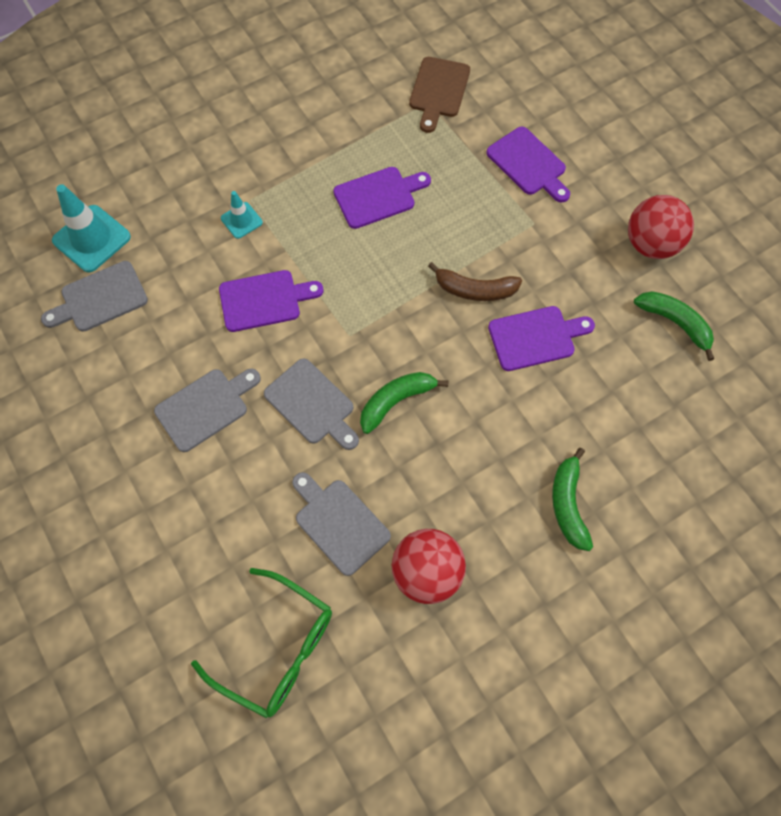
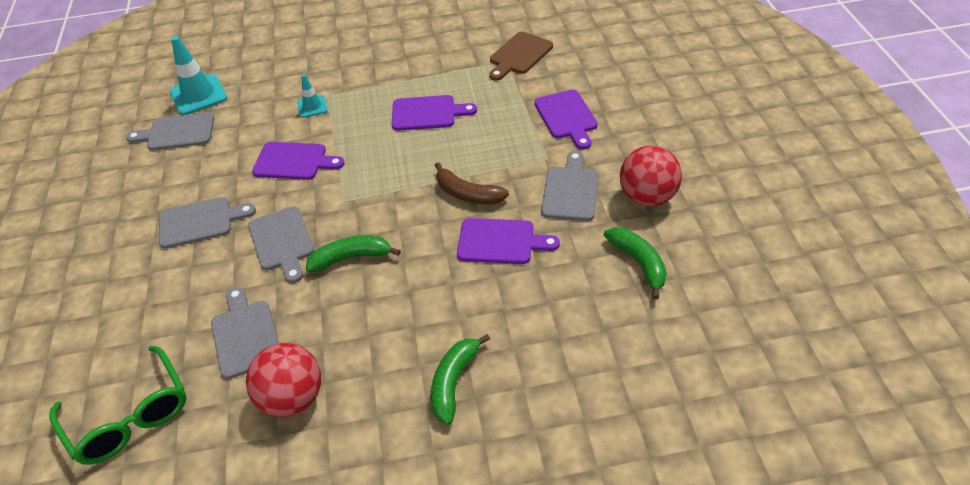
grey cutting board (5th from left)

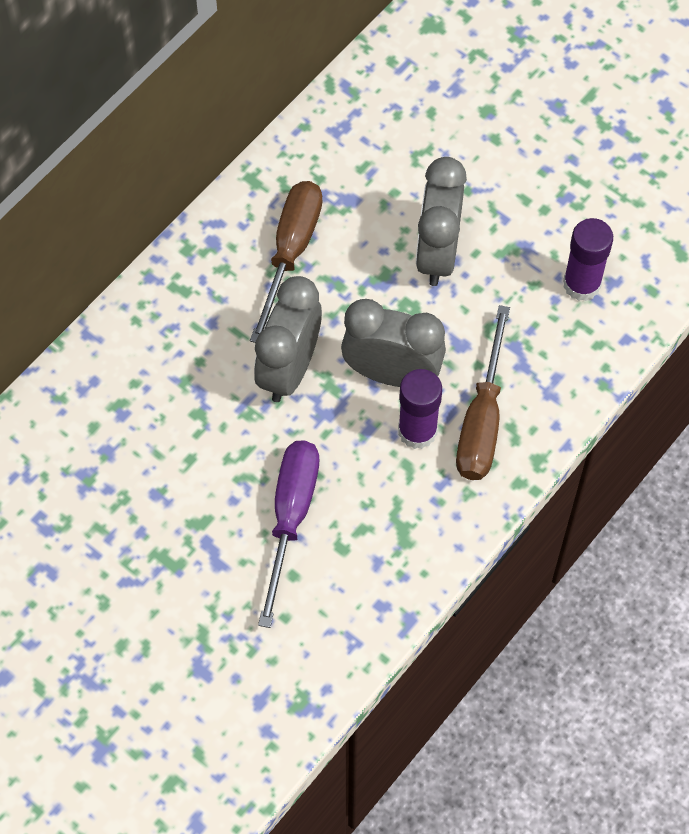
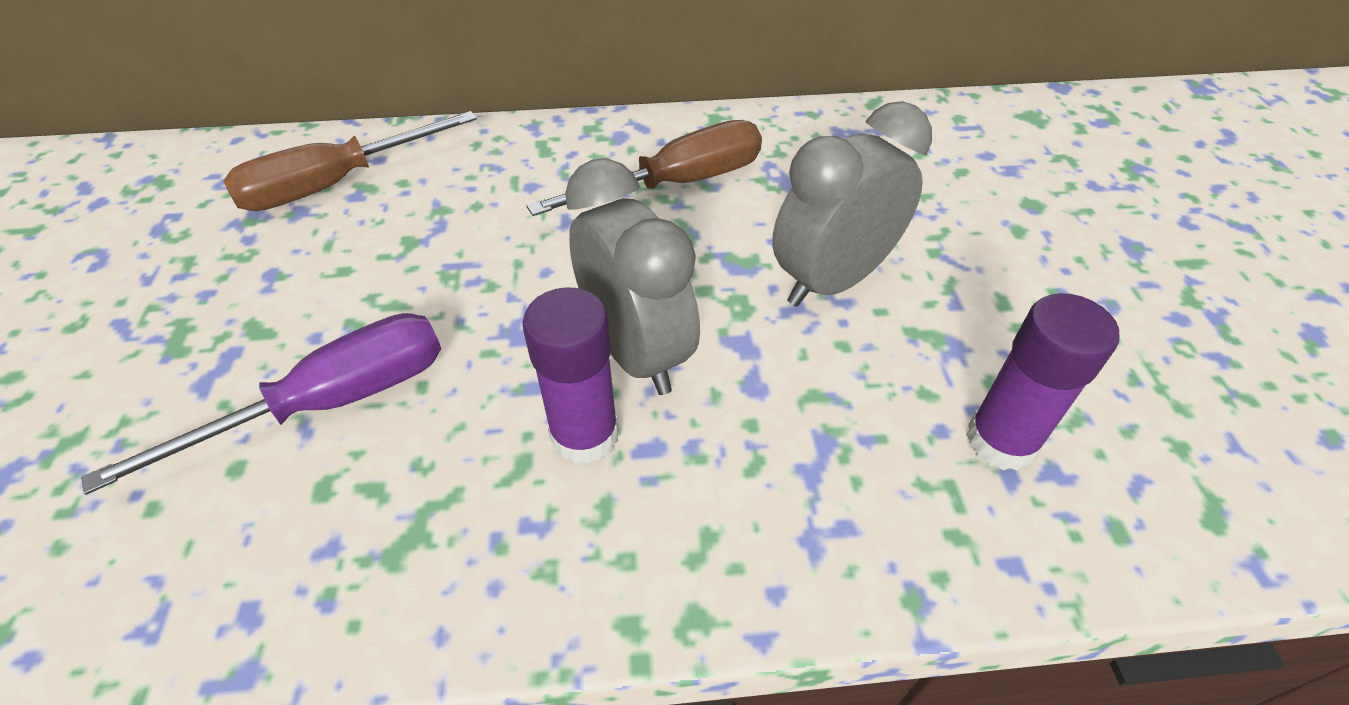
brown screwdriver (1st from left); grey clock (1st from left in the first image)

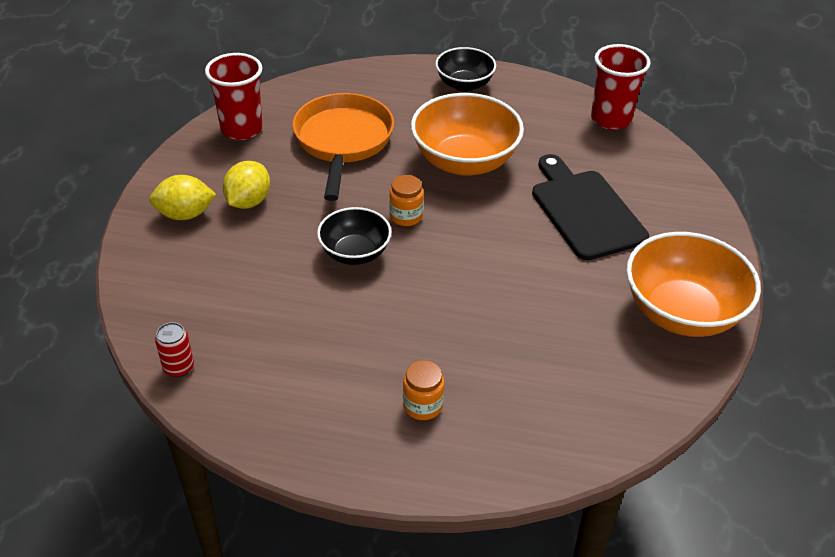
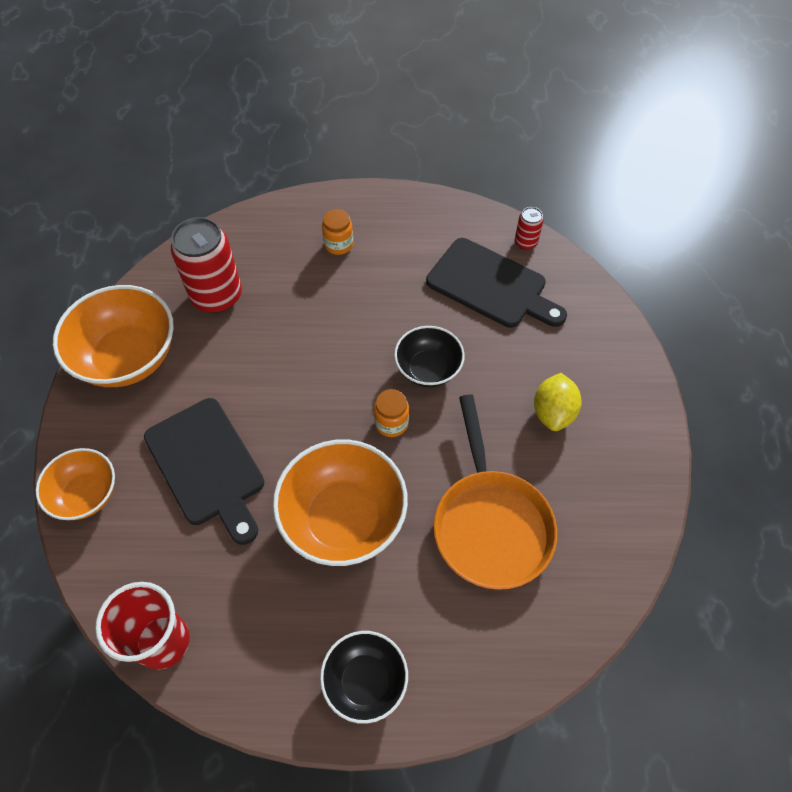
orange bowl (1st from left); red can (1st from left); black cutting board (2nd from left); yellow lemon (1st from left in the first image); red cup (1st from left in the first image)

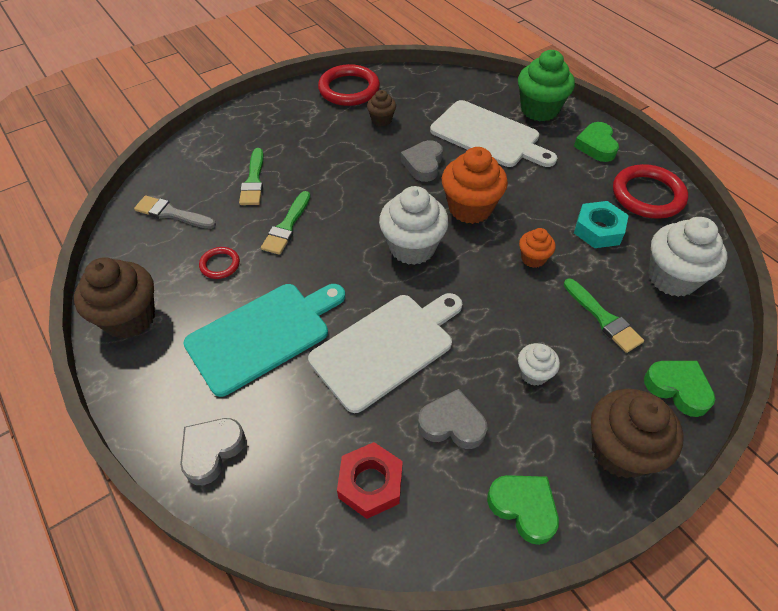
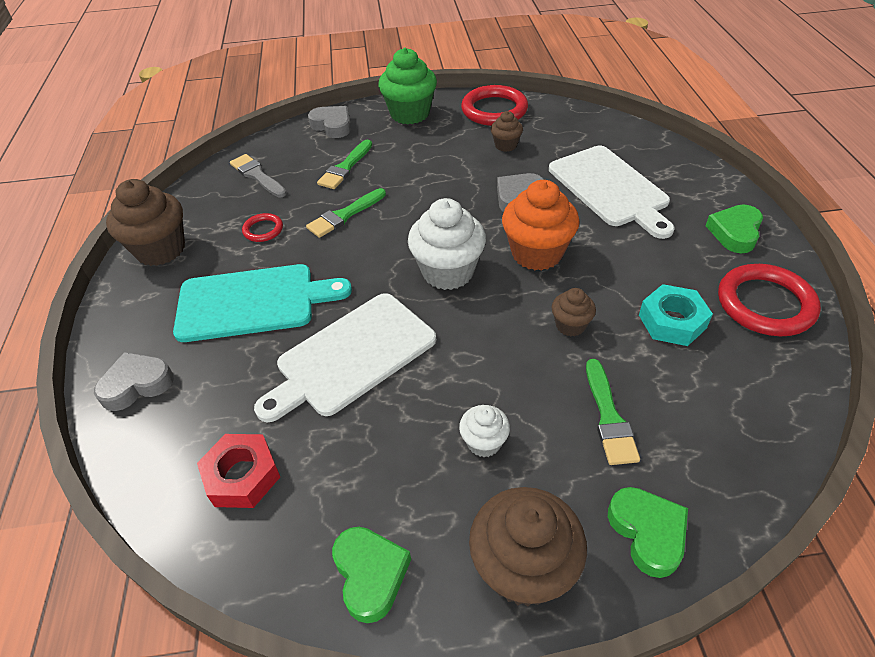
white cutting board (1st from left); grey heart (2nd from left); green cupcake; brown cupcake (4th from left); white cupcake (3rd from left in the first image)

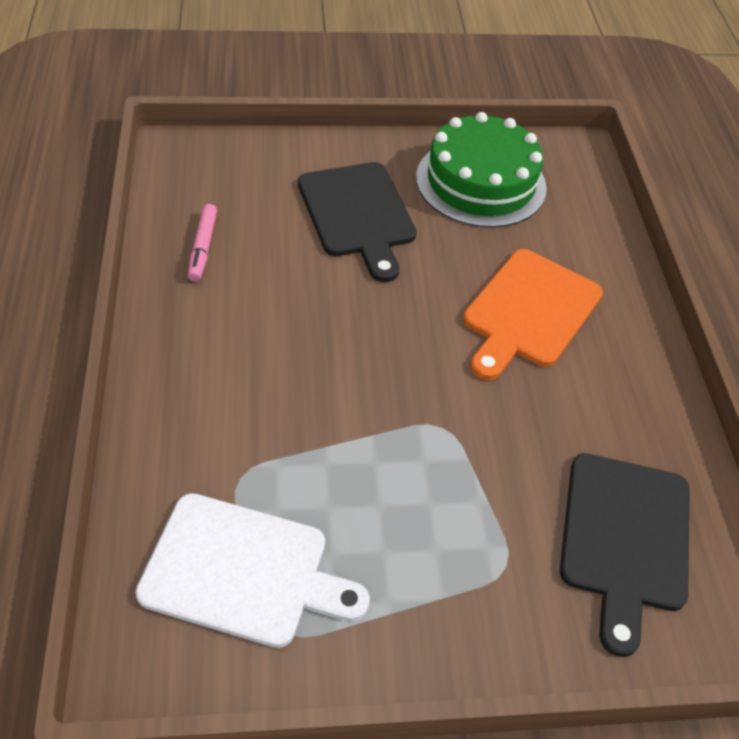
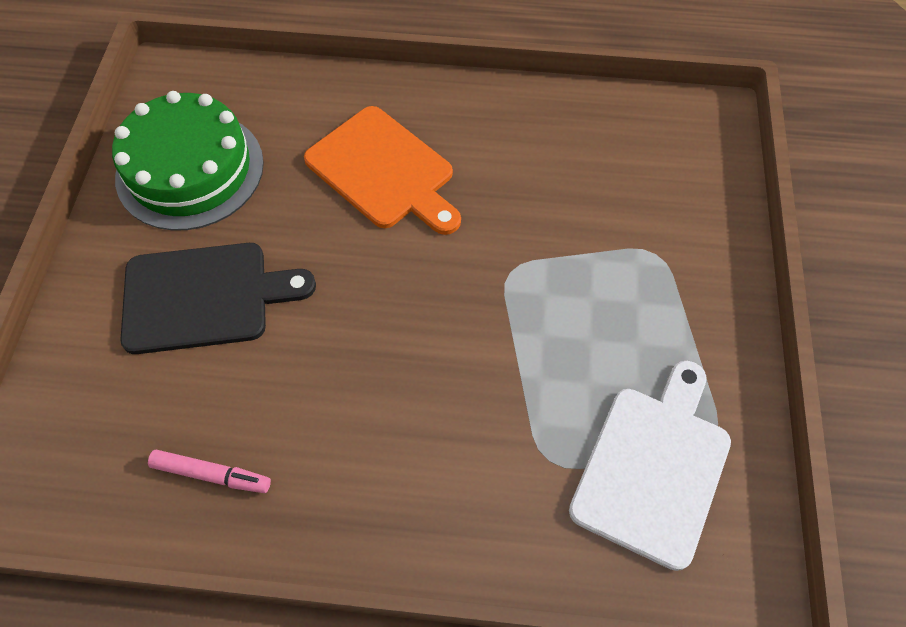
black cutting board (2nd from left in the first image)

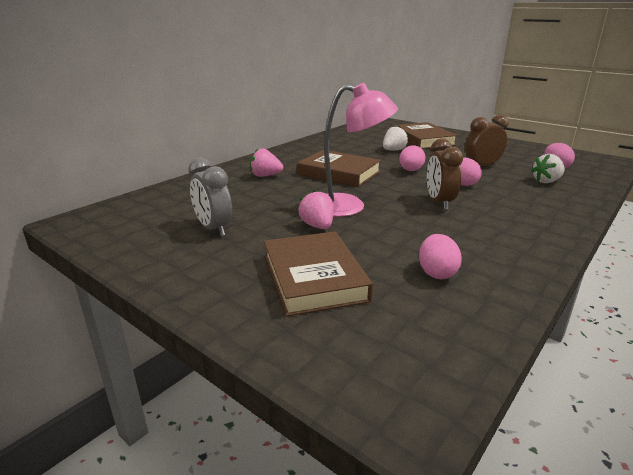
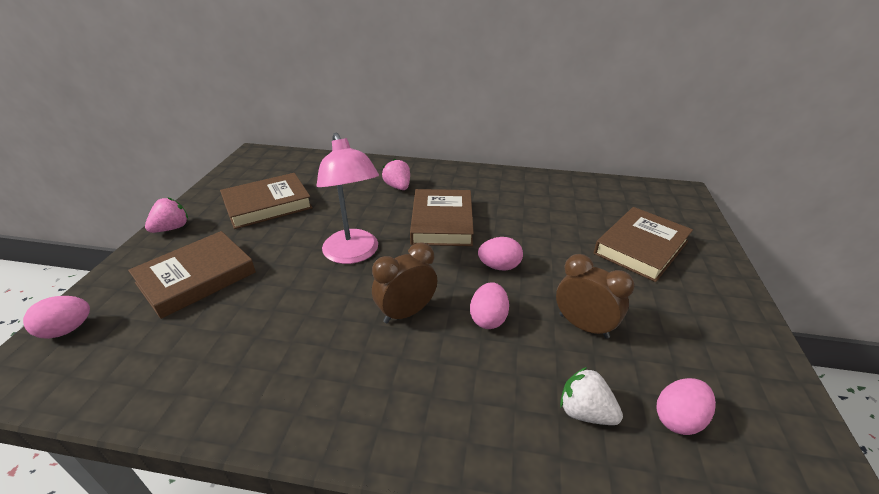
pink egg (1st from left); pink strawberry (1st from left); brown book (2nd from left); white strawberry (1st from left in the first image)

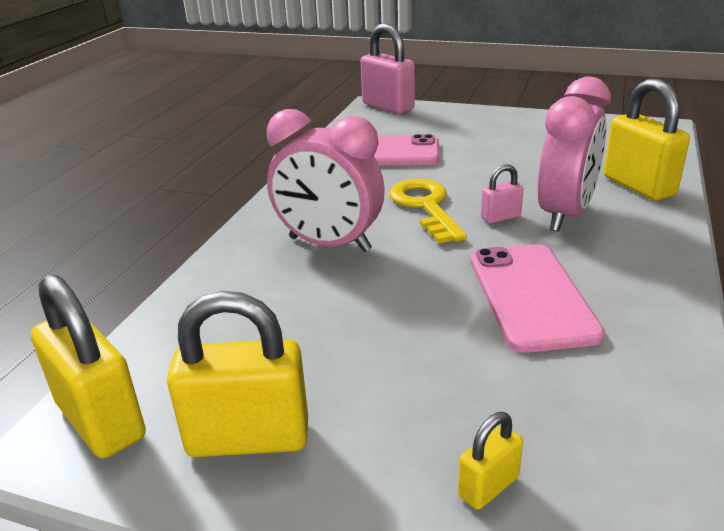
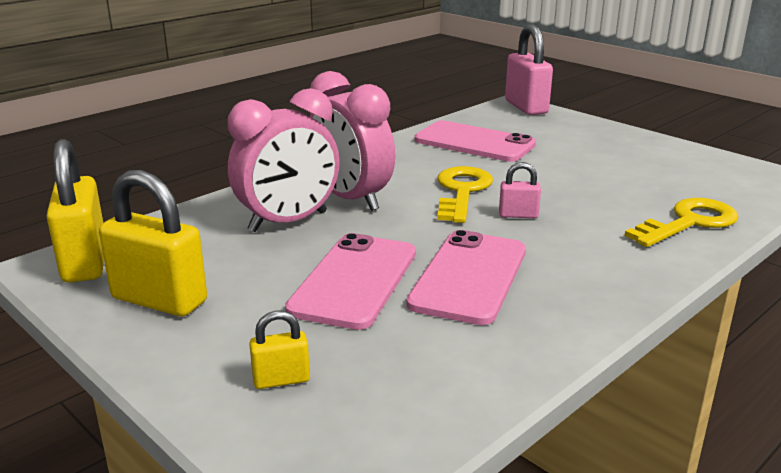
pink clock (1st from left); pink phone (1st from left); yellow key (2nd from left)

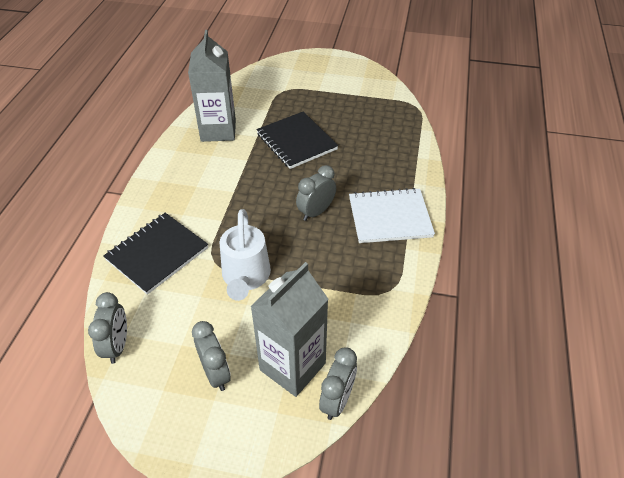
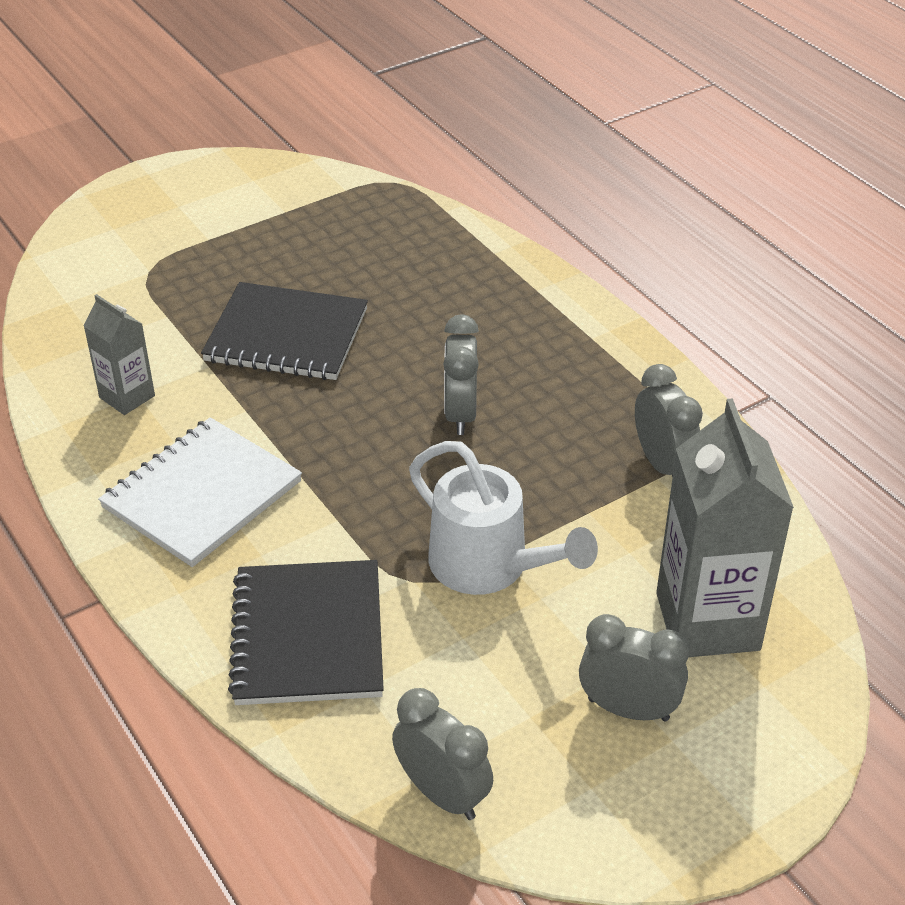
grey carton (1st from left); white notebook; grey clock (4th from left)

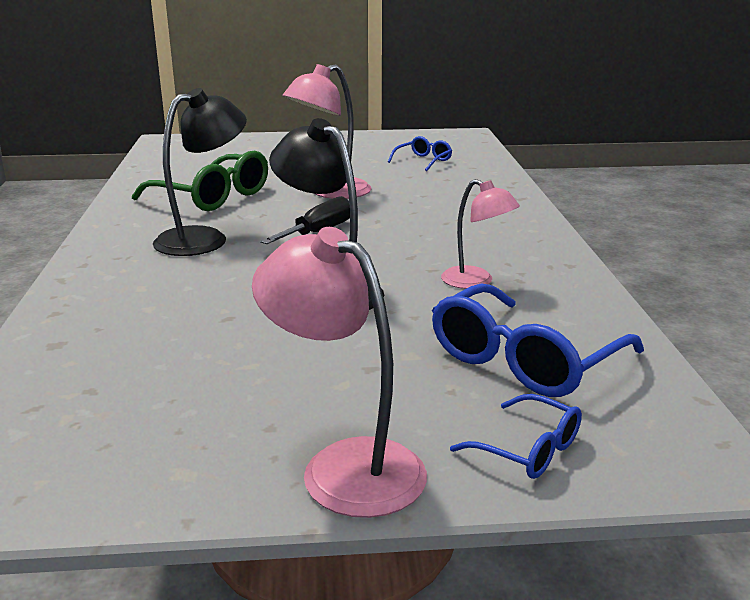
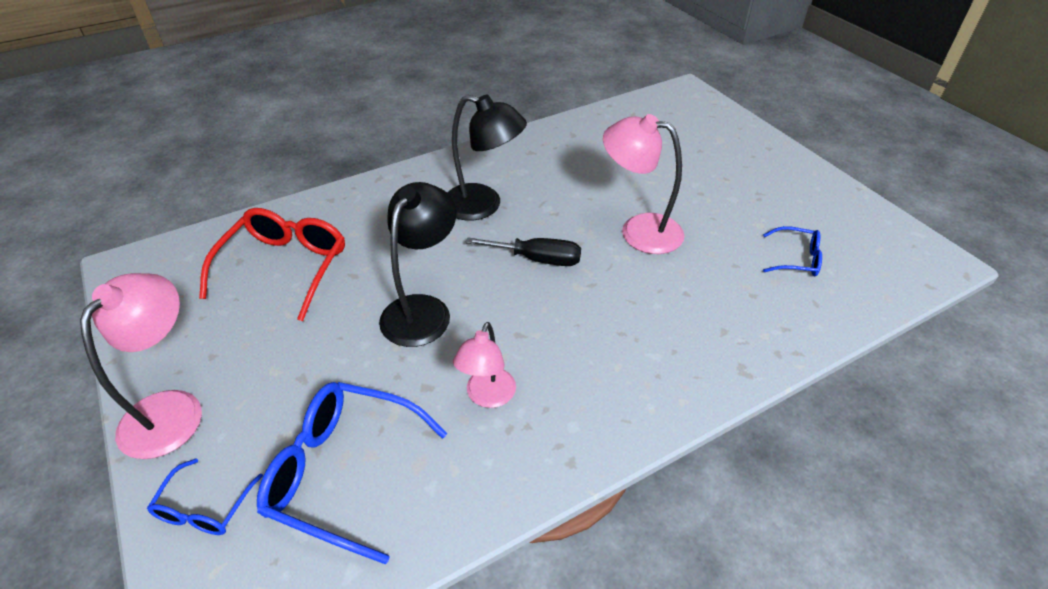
red glasses; green glasses

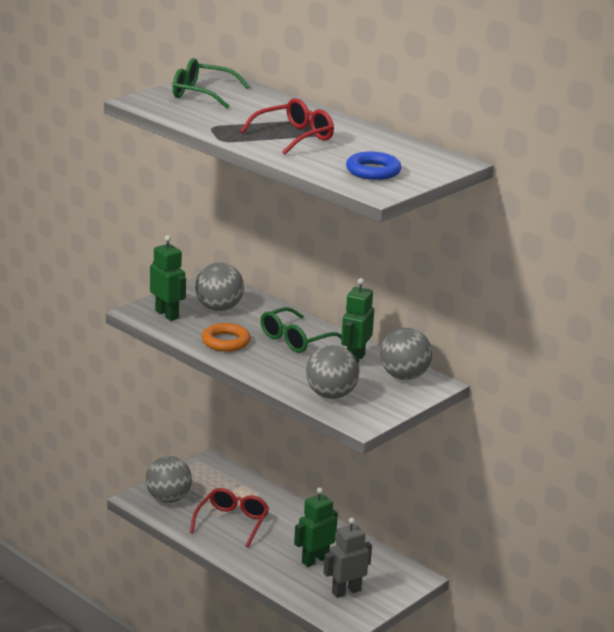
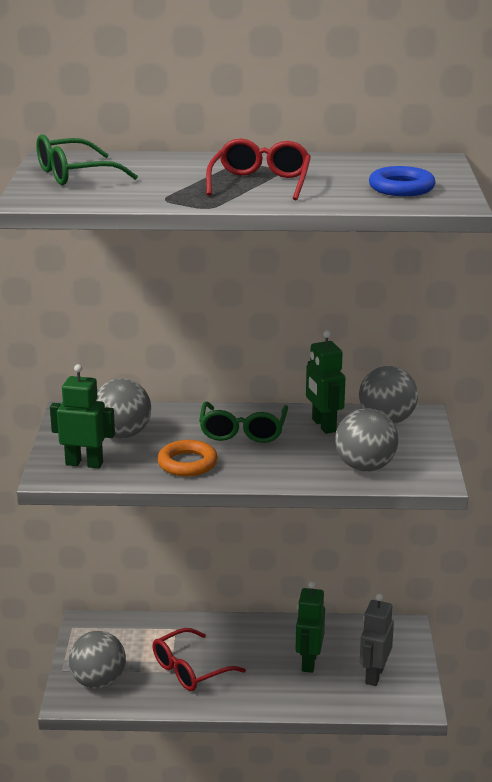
red glasses (1st from left)

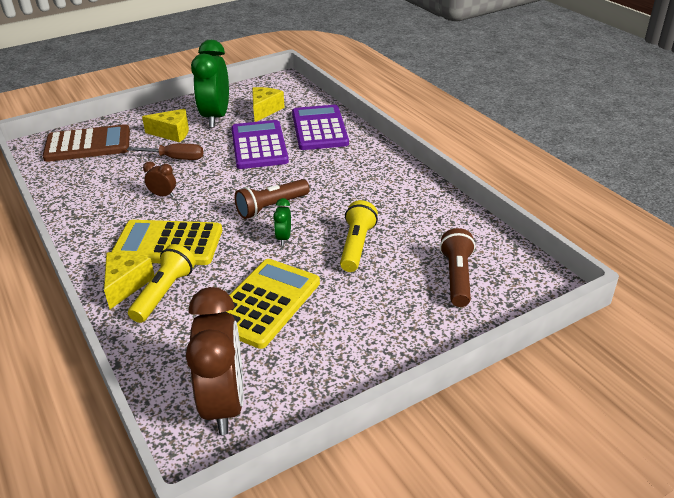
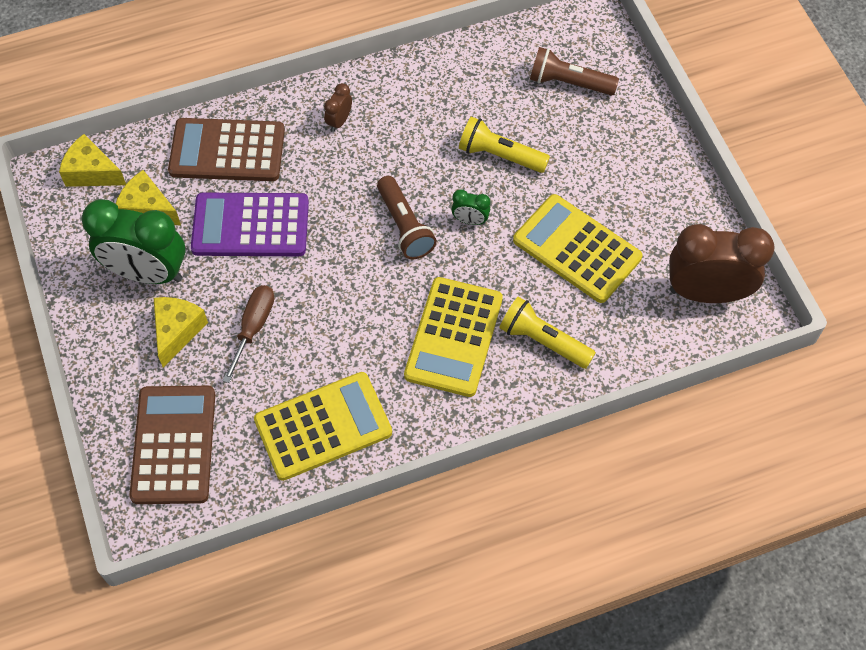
yellow cheese (1st from left); brown calculator (2nd from left); yellow calculator (1st from left); brown clock (1st from left)

